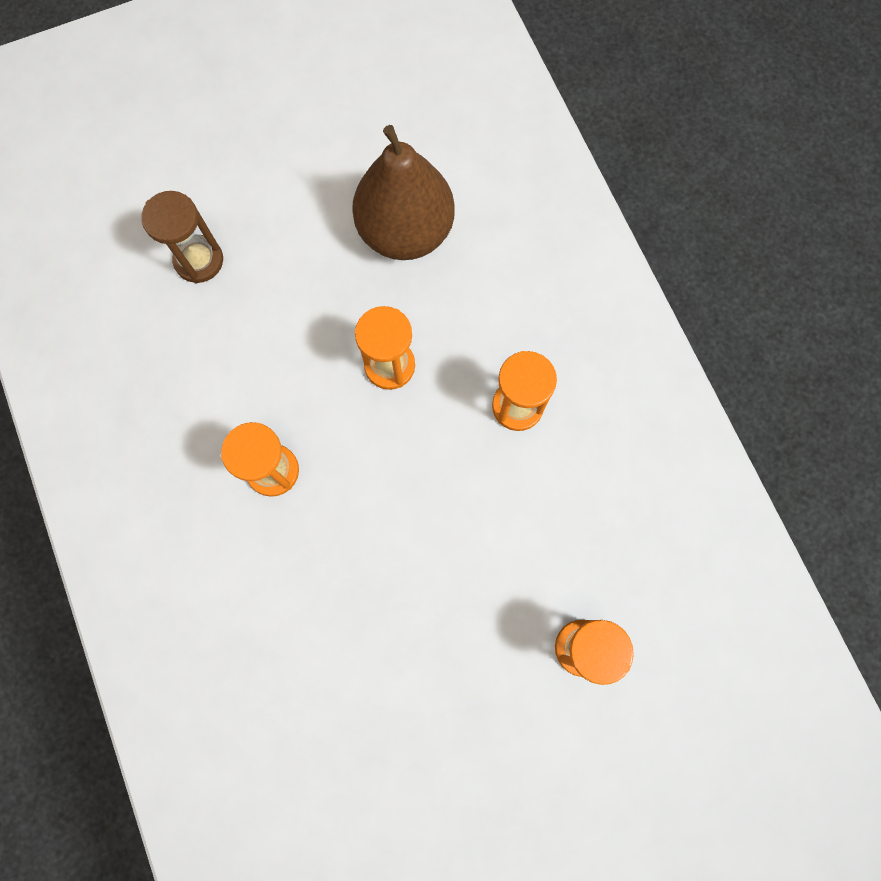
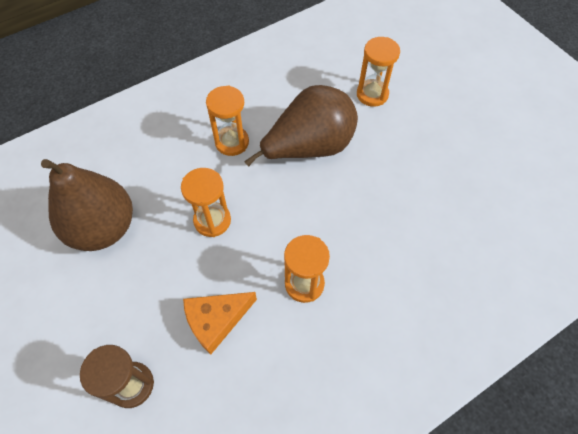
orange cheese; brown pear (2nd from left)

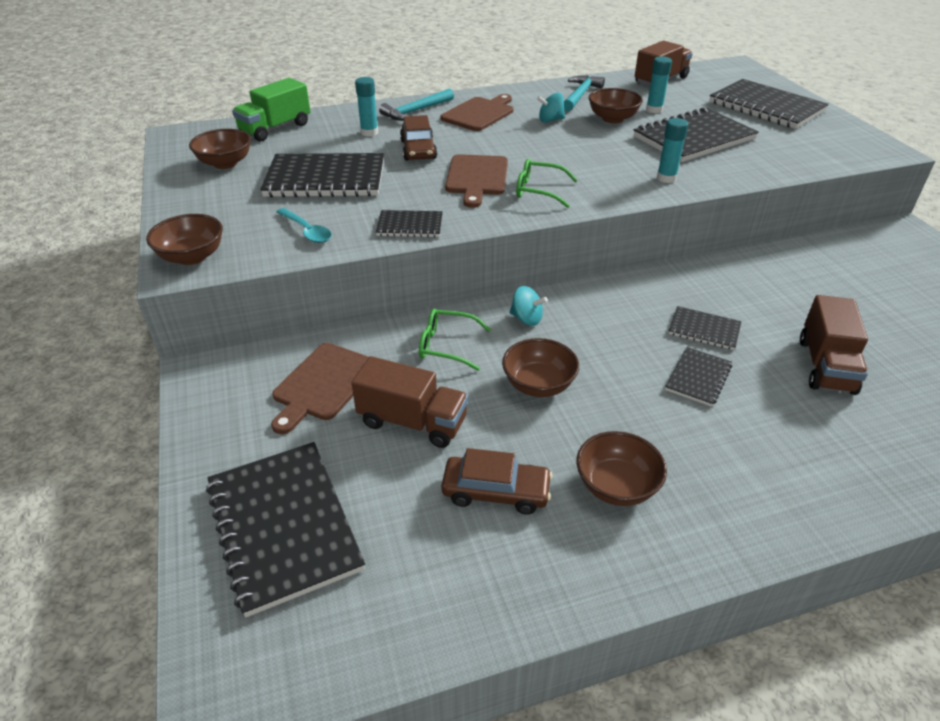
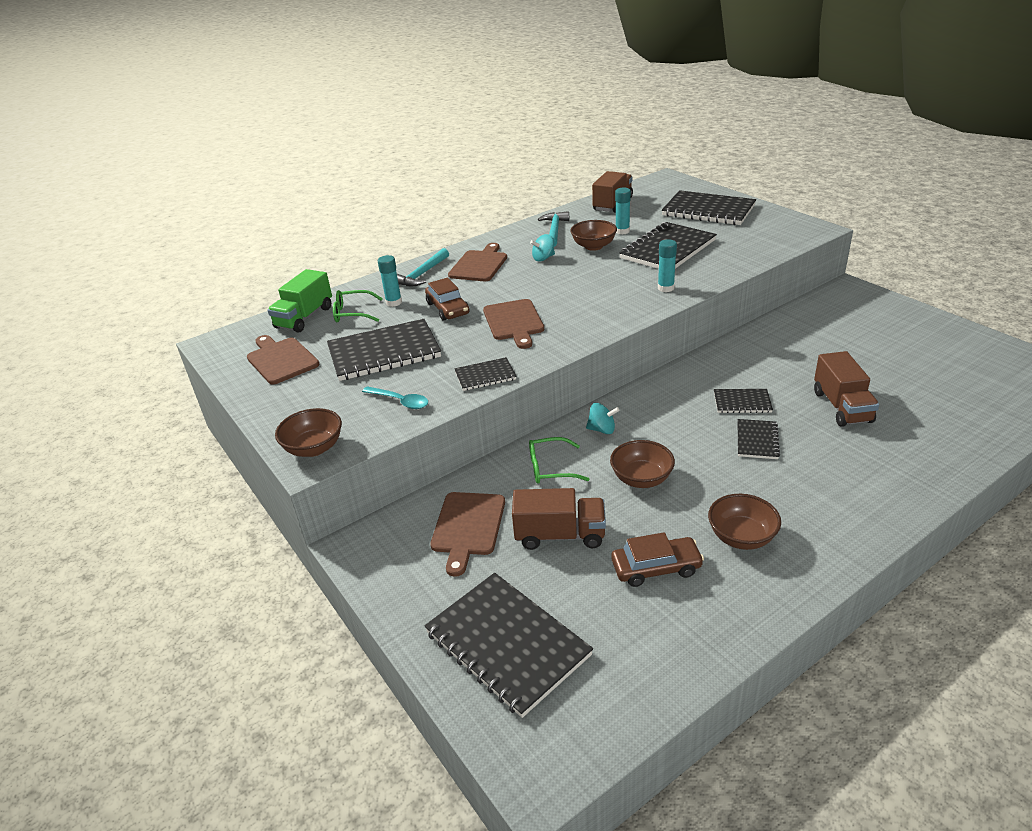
brown cutting board (1st from left); green glasses (1st from left)

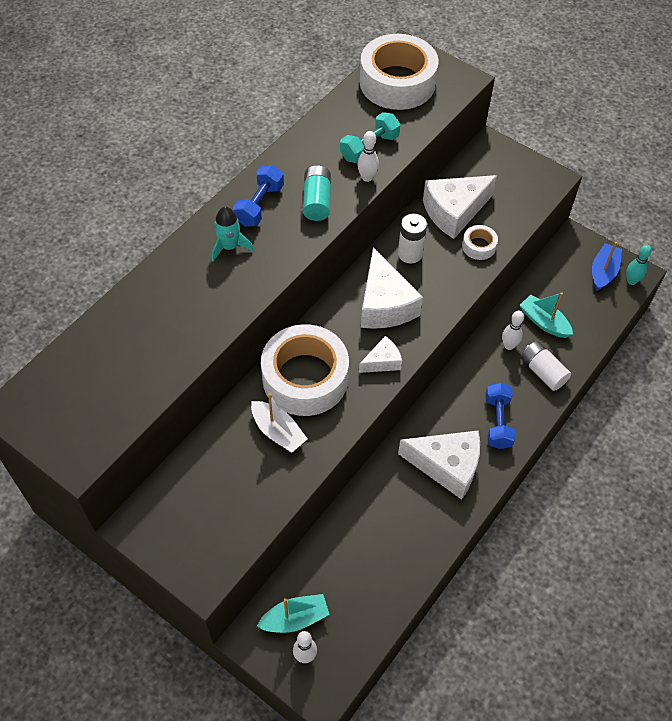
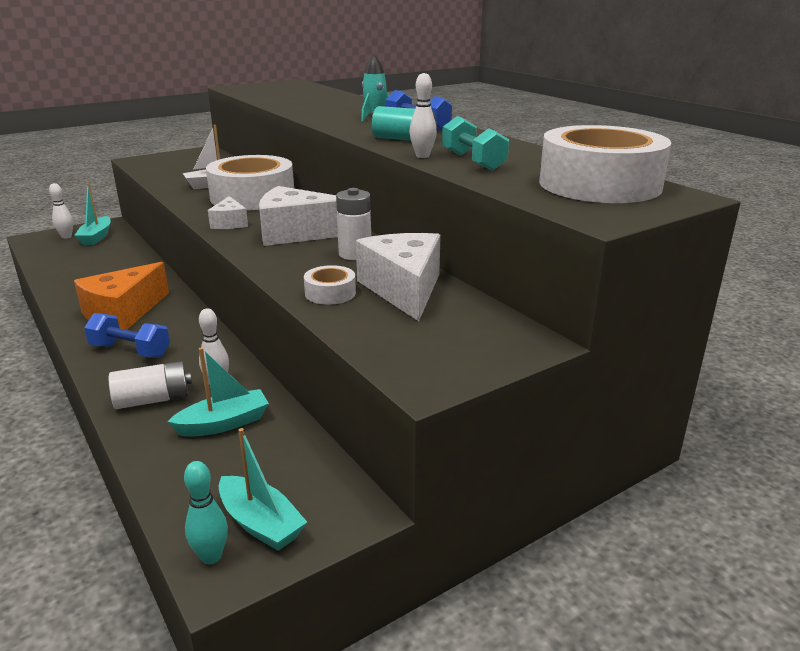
orange cheese; turquoise boat (3rd from left)

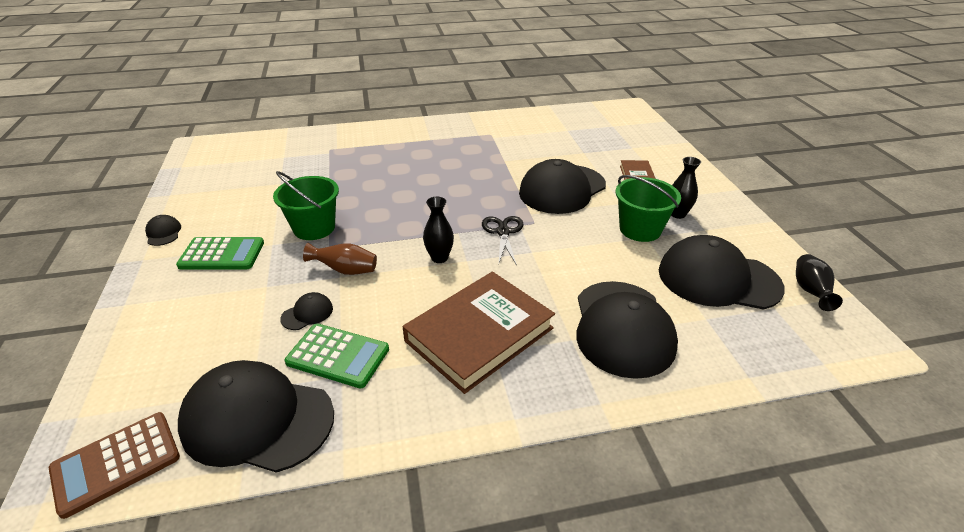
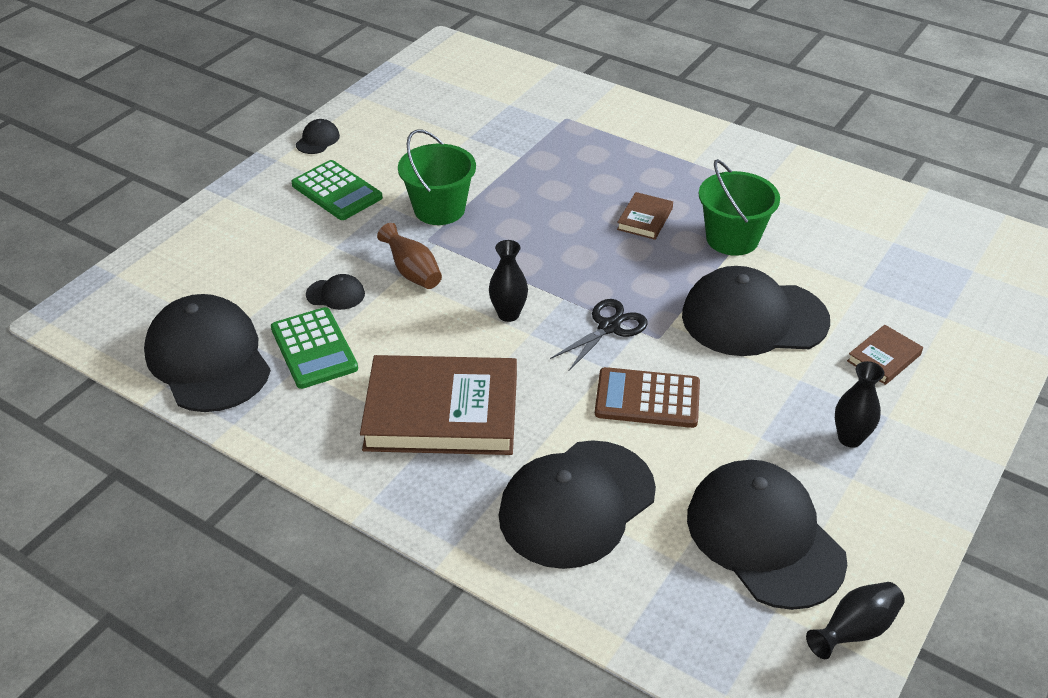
brown calculator; brown book (2nd from left); green bucket (2nd from left)

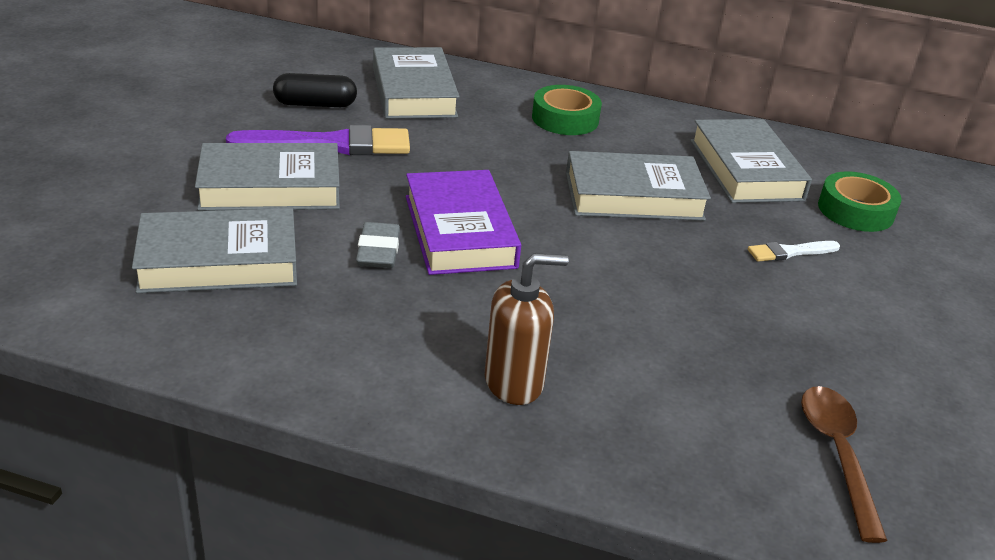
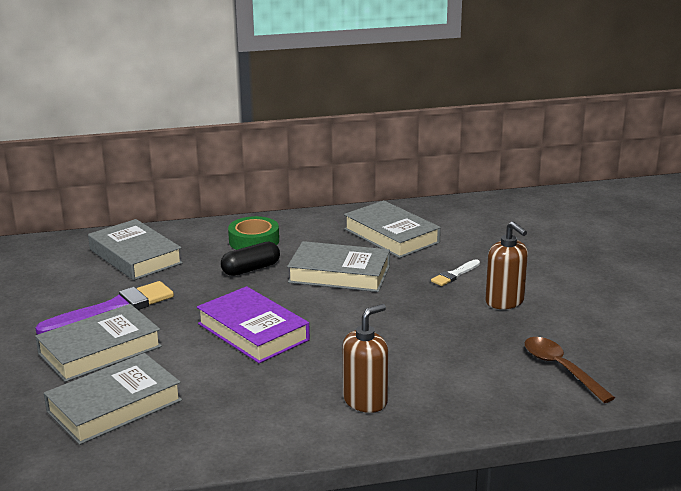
black capsule; grey book (4th from left); brown soap dispenser (2nd from left); grey eraser; green tape (2nd from left in the first image)

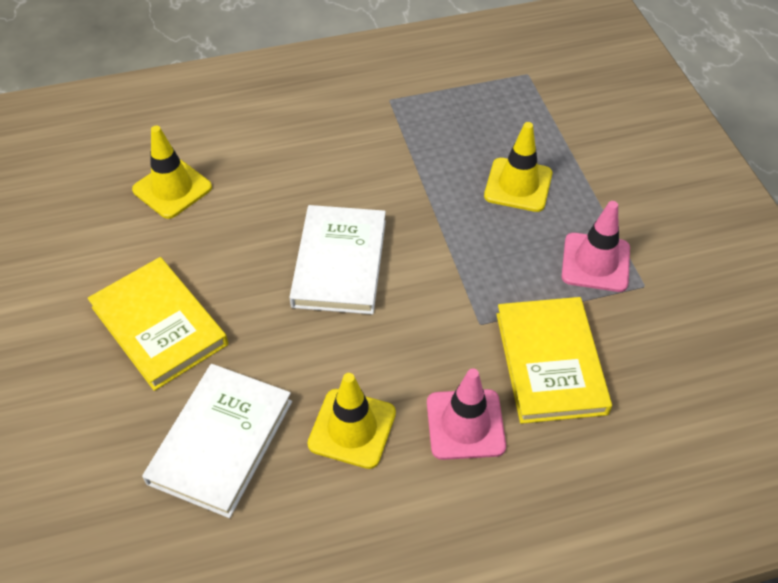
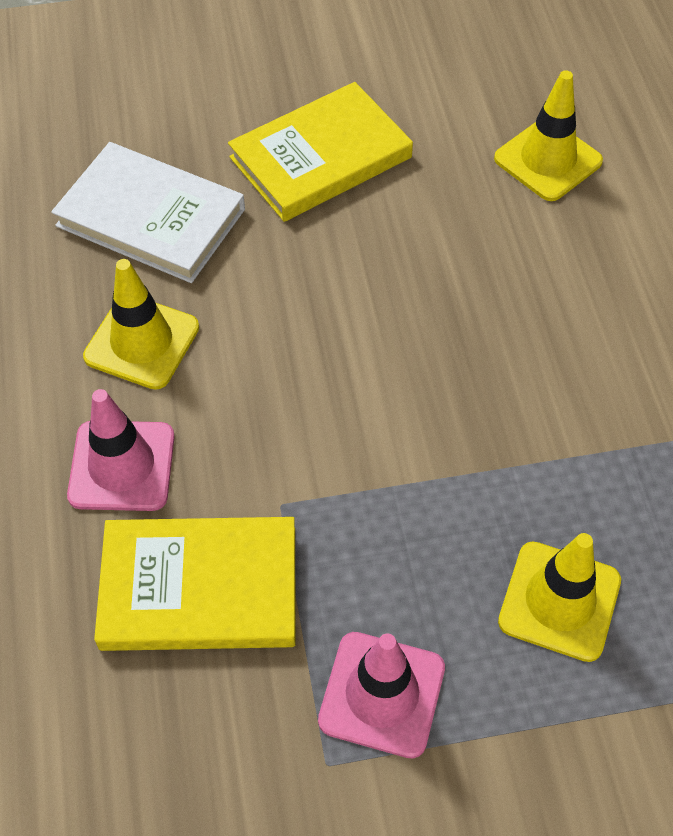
white book (2nd from left in the first image)

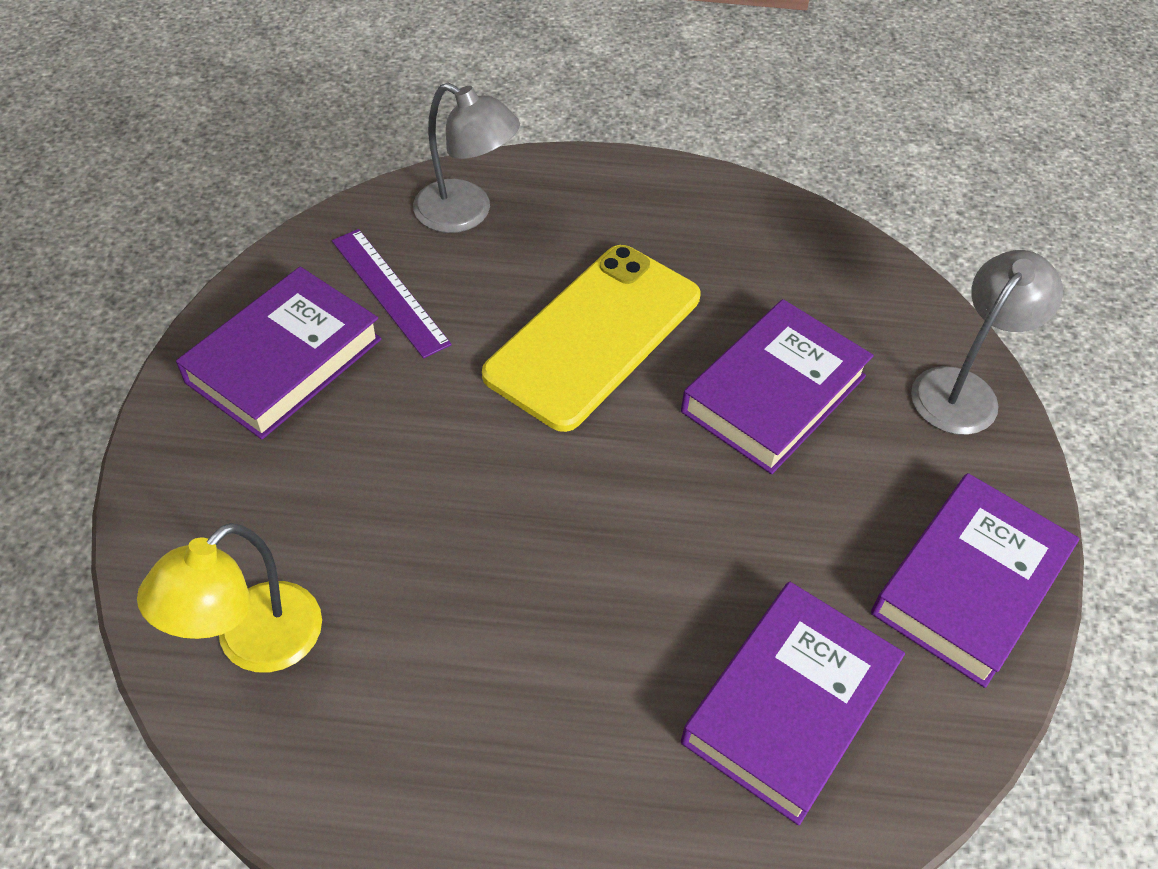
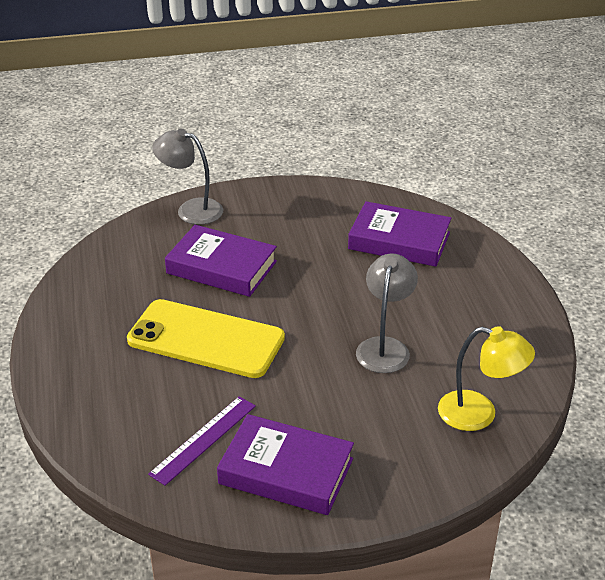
grey lamp (2nd from left); purple book (4th from left in the first image)

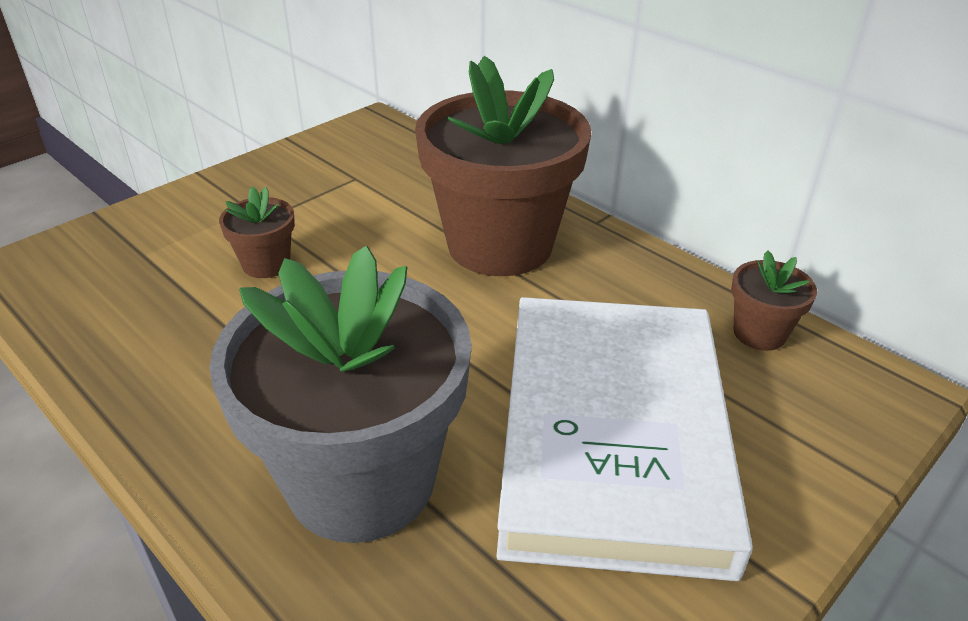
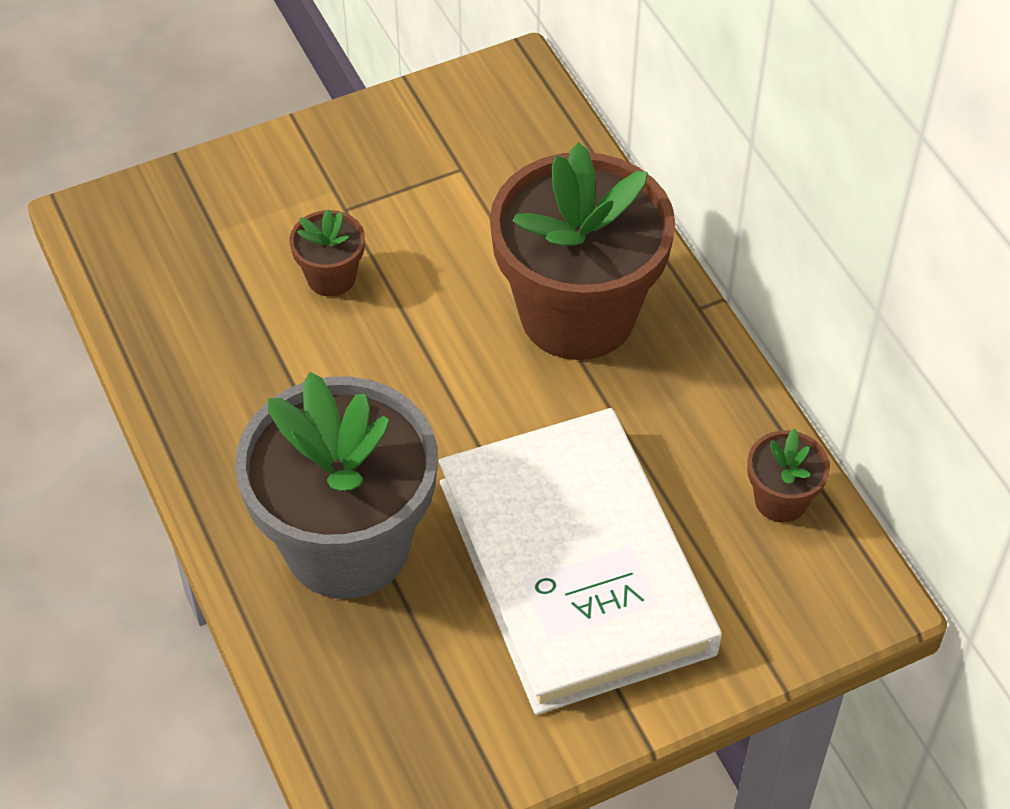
white book

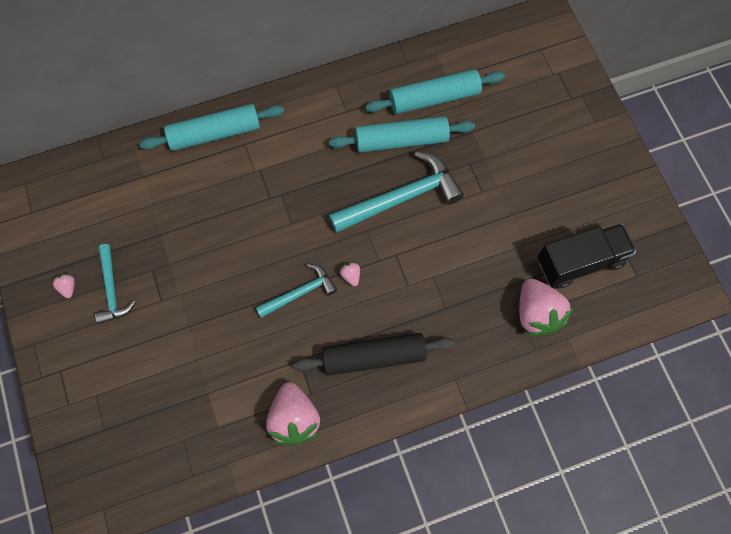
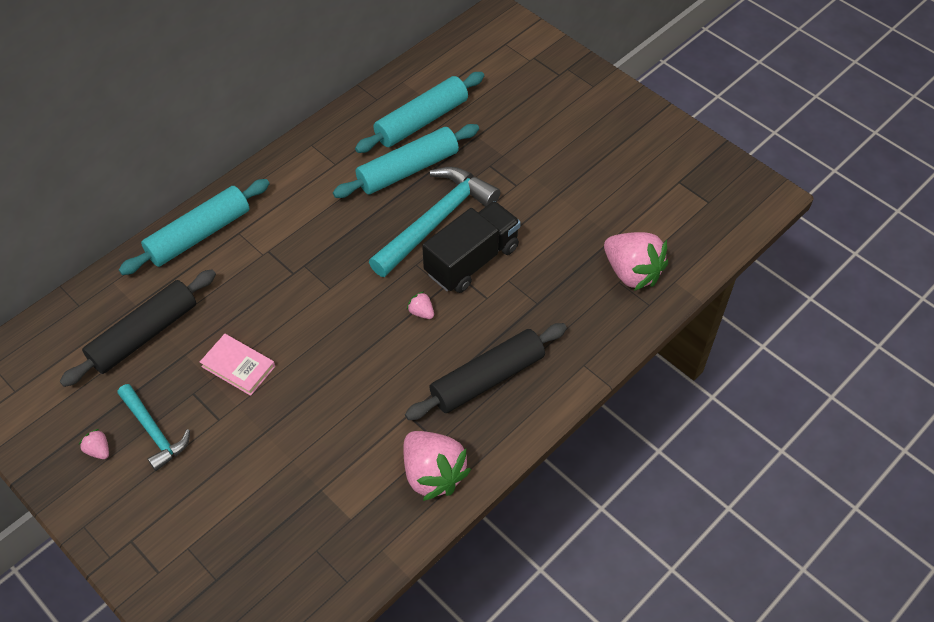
black rolling pin (1st from left); pink book; black truck; turquoise hammer (2nd from left in the first image)

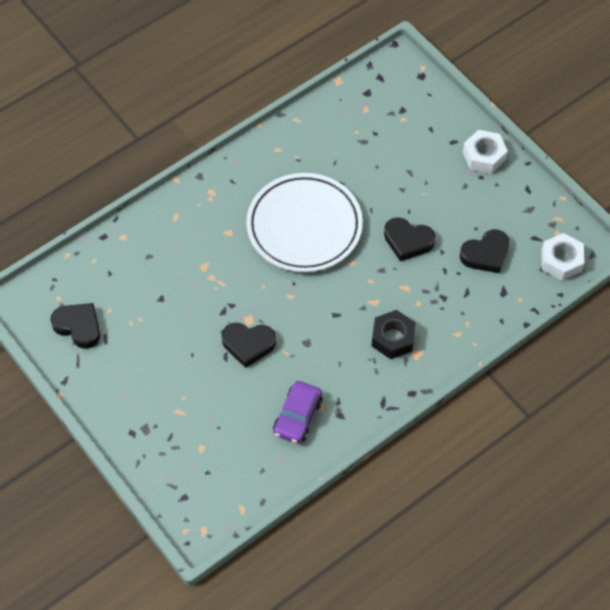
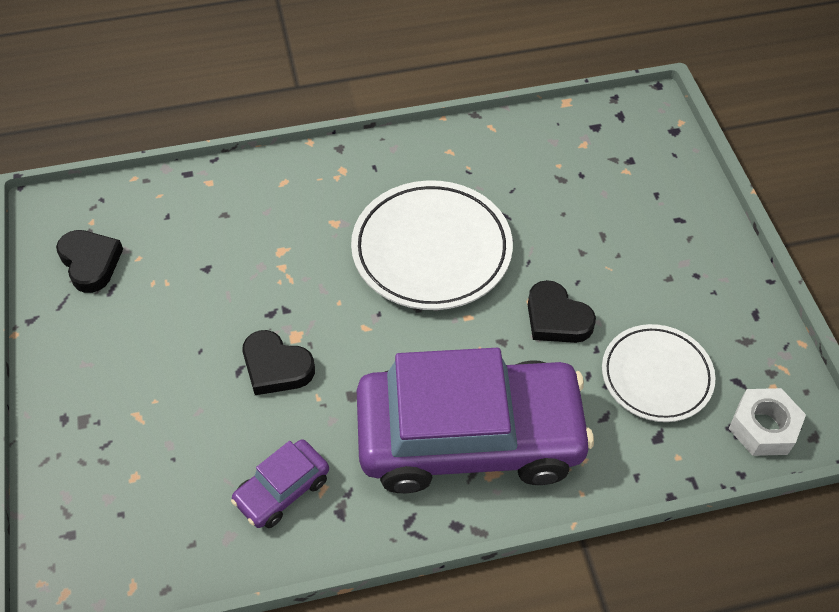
purple car (2nd from left); white plate (2nd from left); white nut (1st from left in the first image)

